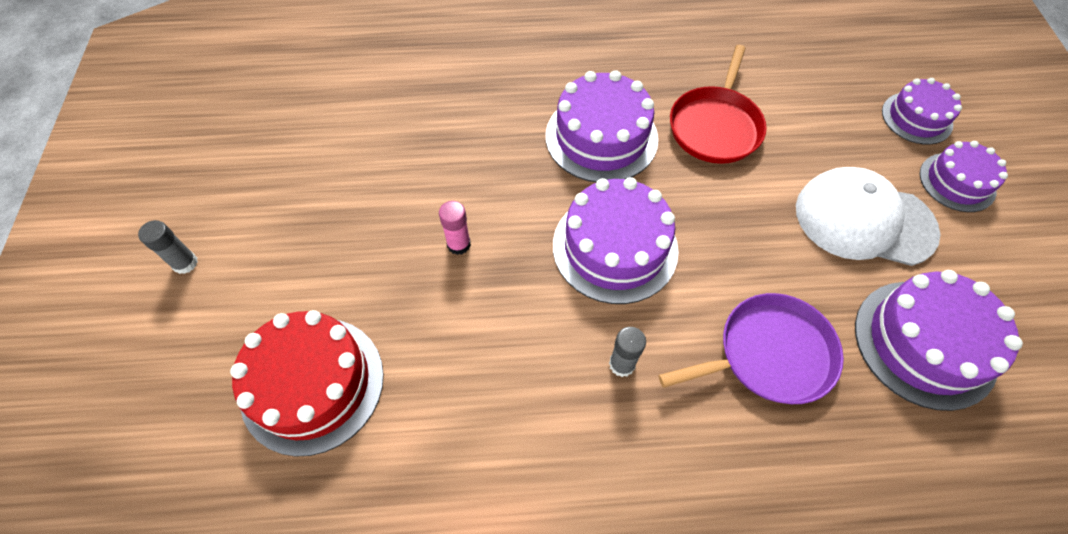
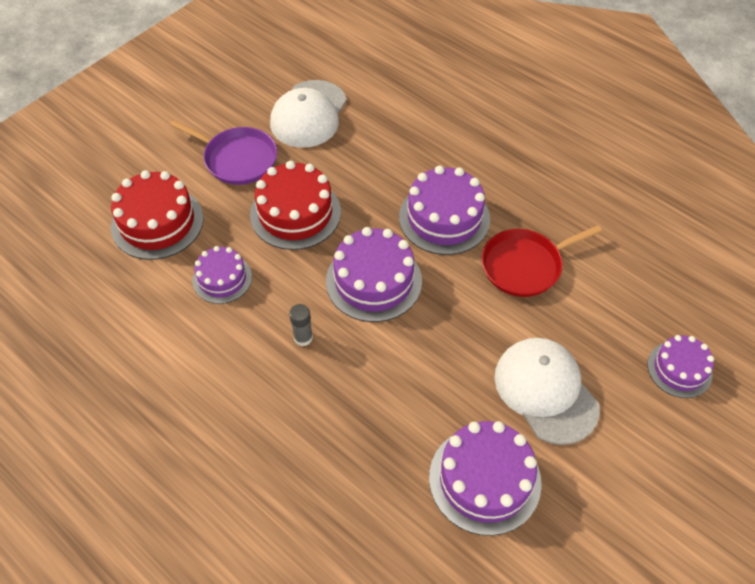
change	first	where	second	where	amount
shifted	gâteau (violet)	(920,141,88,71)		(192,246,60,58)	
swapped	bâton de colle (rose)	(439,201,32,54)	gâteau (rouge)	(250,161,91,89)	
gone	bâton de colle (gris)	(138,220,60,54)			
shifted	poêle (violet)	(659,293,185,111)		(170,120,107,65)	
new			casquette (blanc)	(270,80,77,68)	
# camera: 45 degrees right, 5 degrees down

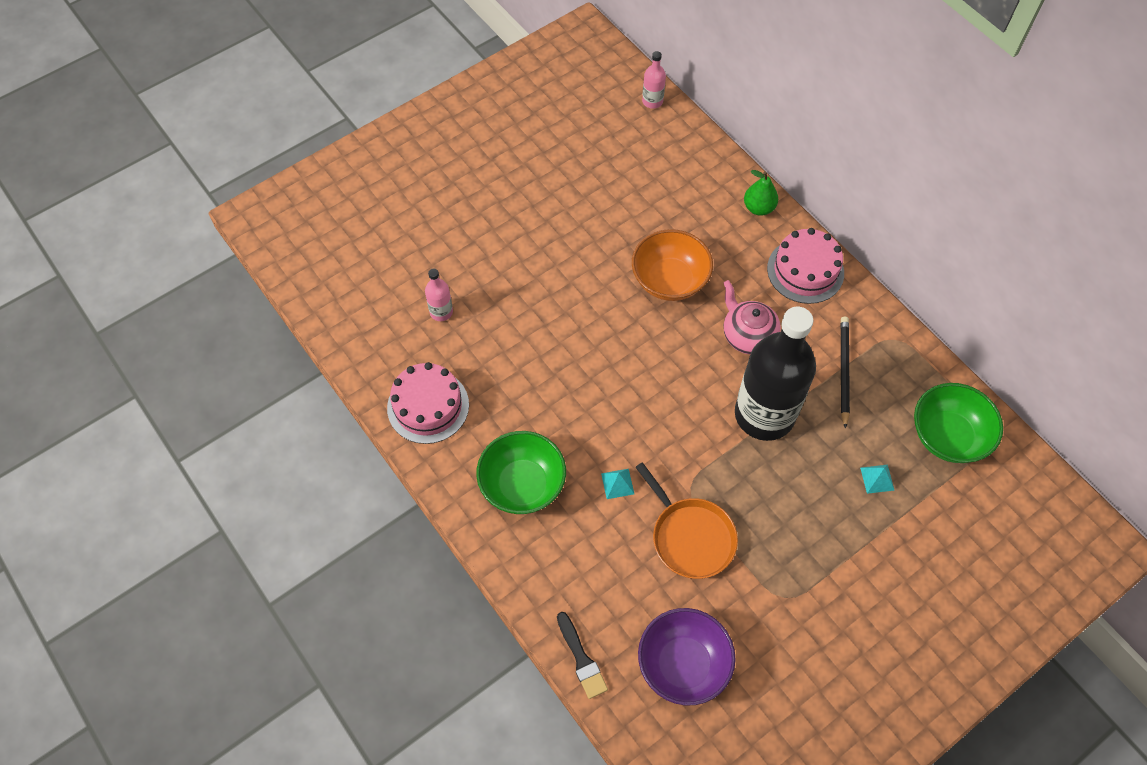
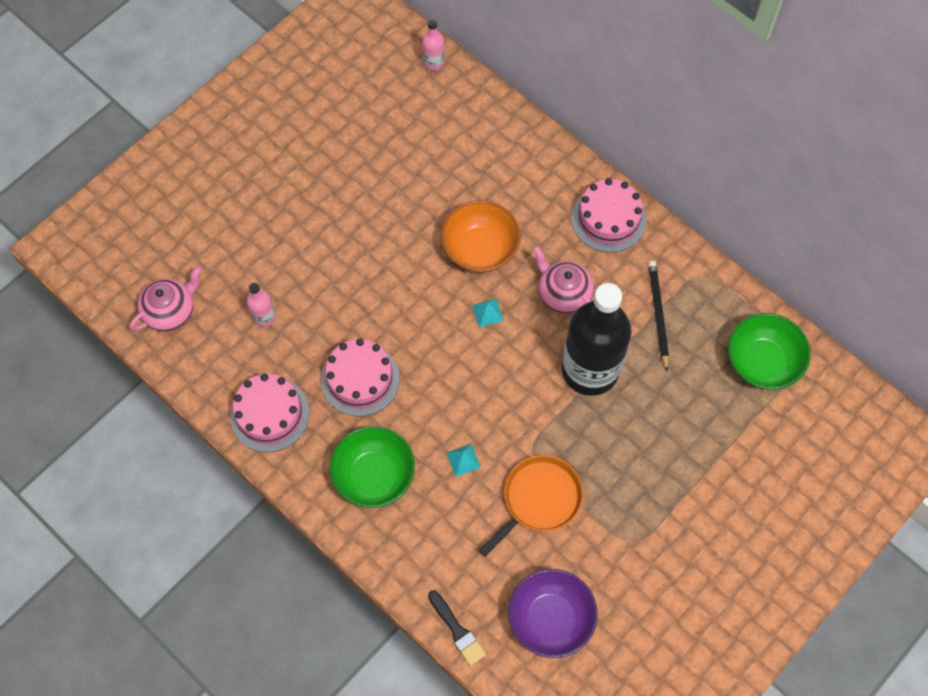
change	first	where	second	where	amount
gone	poire (vert)	(744,170,34,46)			
rotated	poêle (orange)	(635,462,103,117)		(479,455,104,102)	90 degrees counterclockwise
shifted	pyramide (turquoise)	(860,465,35,29)		(472,299,32,29)	
new			théière (rose)	(130,266,72,66)	
new			gâteau (rose)	(321,339,79,78)	
# camera: 10 degrees left, 5 degrees up

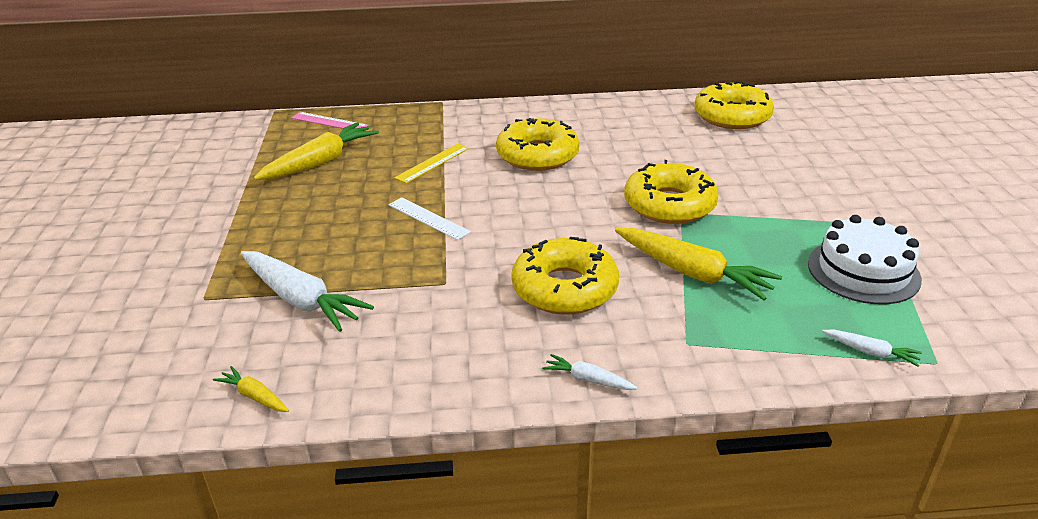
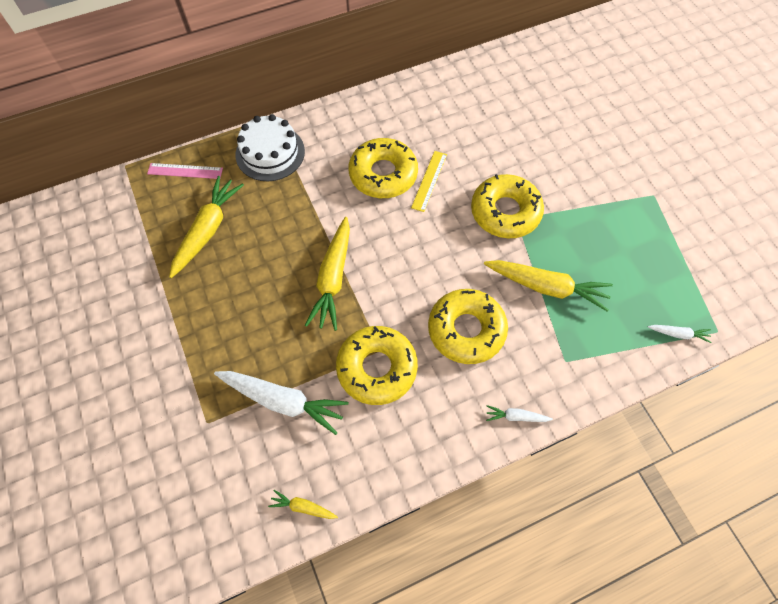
change	first	where	second	where	amount
shifted	beignet (jaune)	(694,81,80,48)		(336,326,82,79)	
shifted	règle (jaune)	(394,144,75,39)		(411,151,36,61)	
swapped	règle (blanc)	(388,197,83,43)	carotte (jaune)	(305,217,45,114)	
shifted	gâteau (blanc)	(808,215,114,89)		(236,114,69,67)	
# camera: 20 degrees left, 30 degrees up

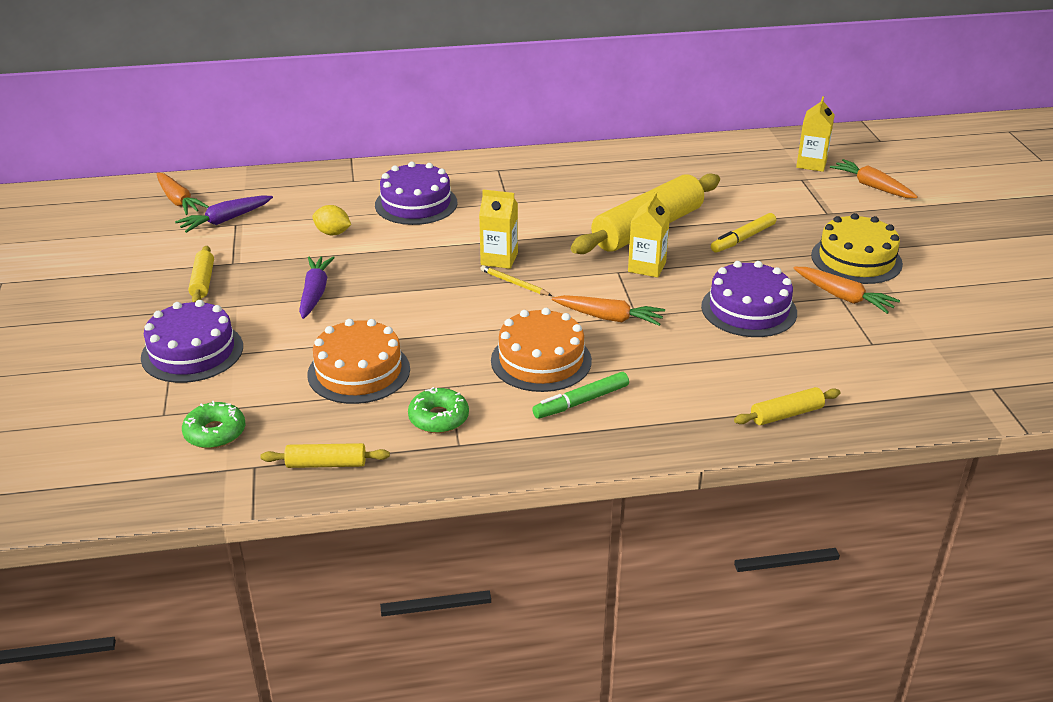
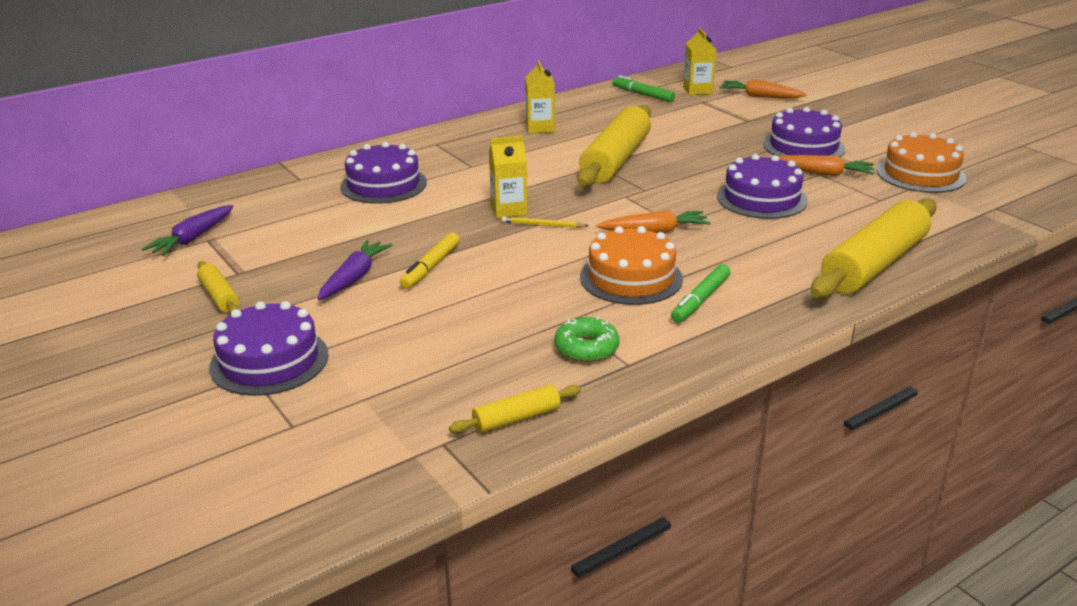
change	first	where	second	where	amount
gone	carotte (orange)	(157,173,52,42)			
shifted	brique de lait (jaune)	(628,192,42,86)		(525,60,30,73)	
gone	citron (jaune)	(312,205,39,30)			
shifted	feutre (jaune)	(711,213,65,40)		(400,233,60,56)	
repainted	gâteau (jaune)	(811,213,92,71)	gâteau (violet)	(763,107,83,50)	
rotated	carotte (violet)	(299,256,36,63)		(318,240,74,60)	45 degrees clockwise
shifted	gâteau (orange)	(307,319,103,85)		(876,132,91,61)	
scaled	rouleau à pâtisserie (jaune)	(734,387,107,38)		(811,198,126,101)	x2.18
gone	beignet (vert)	(182,401,63,48)			
new			feutre (vert)	(612,75,63,27)	
# camera: 25 degrees left, 5 degrees down

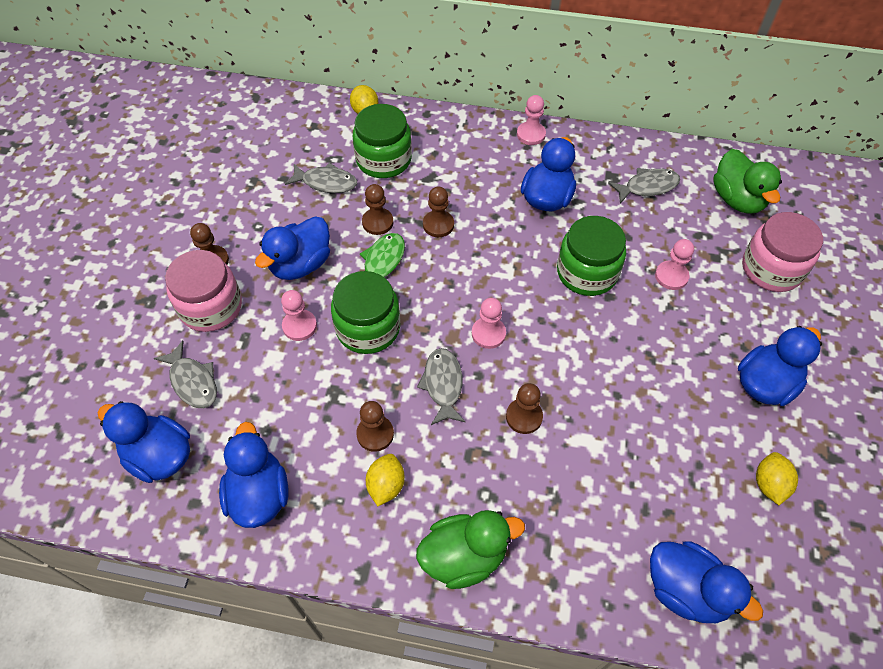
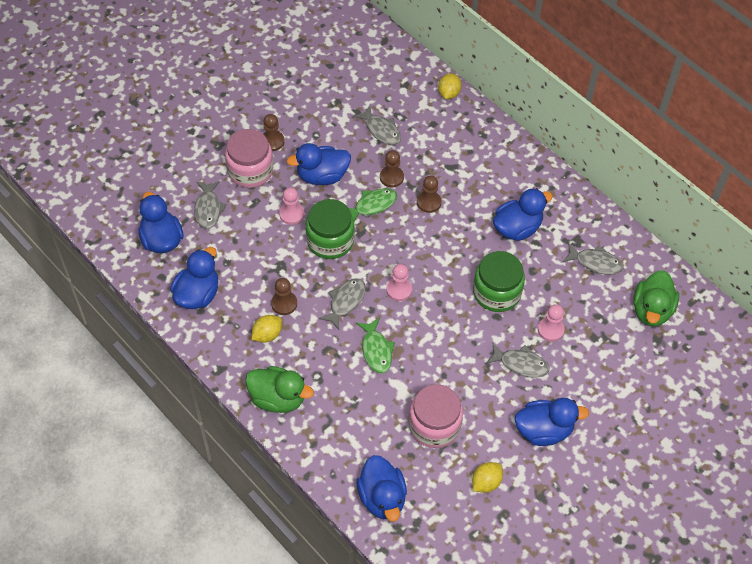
change	first	where	second	where	amount
gone	pion (rose)	(517,95,29,50)			
gone	bocal (vert)	(353,104,59,74)			
shifted	bocal (rose)	(742,212,81,80)		(409,384,54,64)	
swapped	pion (marron)	(506,383,37,51)	poisson (vert)	(356,318,39,55)	
new			poisson (gris)	(486,343,64,35)	
# camera: 35 degrees right, 0 degrees up

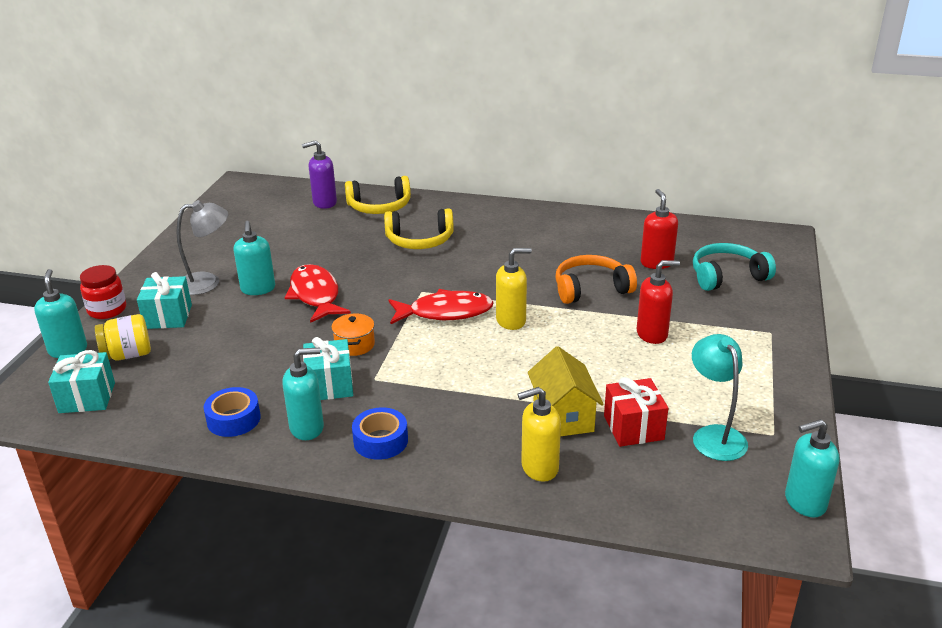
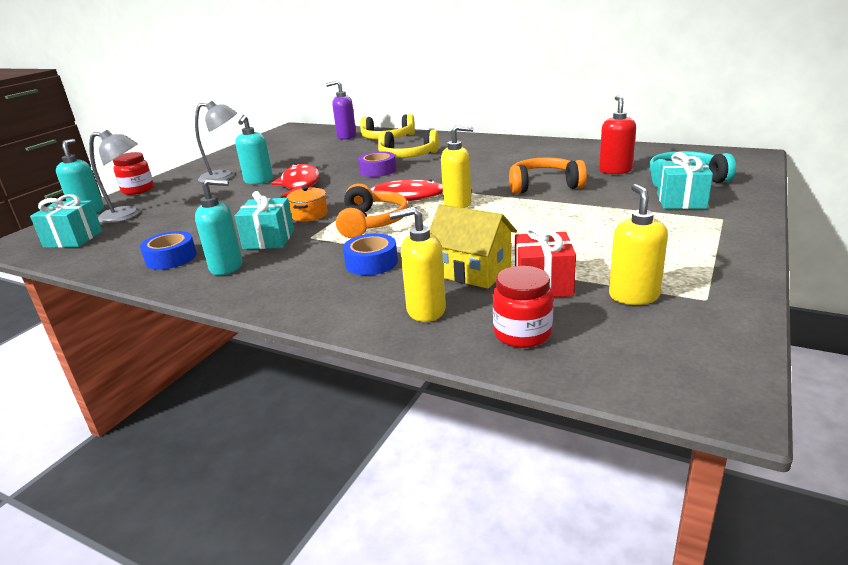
change	first	where	second	where	amount
gone	distributeur de savon (rouge)	(637,260,43,84)			
shifted	cadeau (turquoise)	(137,272,55,57)		(657,152,56,57)	
swapped	bocal (jaune)	(95,314,56,47)	lampe (gris)	(89,130,51,93)	
swapped	lampe (turquoise)	(692,334,56,127)	distributeur de savon (jaune)	(609,184,59,121)	
rotated	maison (jaune)	(528,346,76,90)		(430,204,87,85)	60 degrees counterclockwise
shifted	ruban adhésif (bleu)	(352,407,56,53)		(343,234,55,41)	
gone	distributeur de savon (turquoise)	(785,419,55,98)			
new			ruban adhésif (violet)	(358,152,38,25)	
new			casque audio (orange)	(336,184,72,54)	
new			bocal (rouge)	(493,266,60,82)	
# camera: 15 degrees right, 5 degrees down

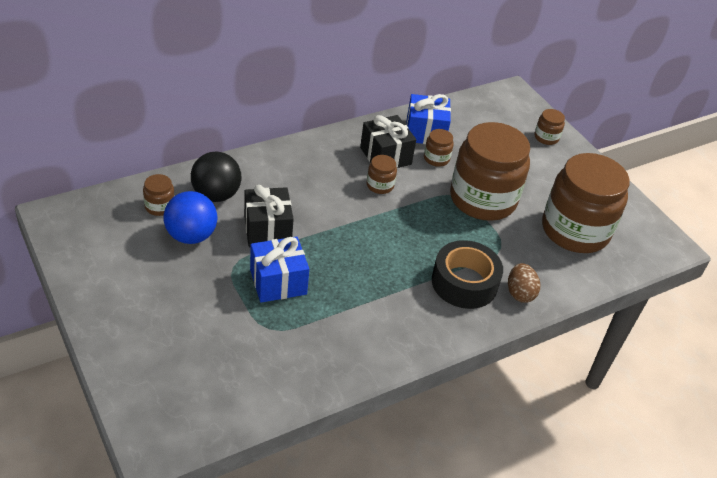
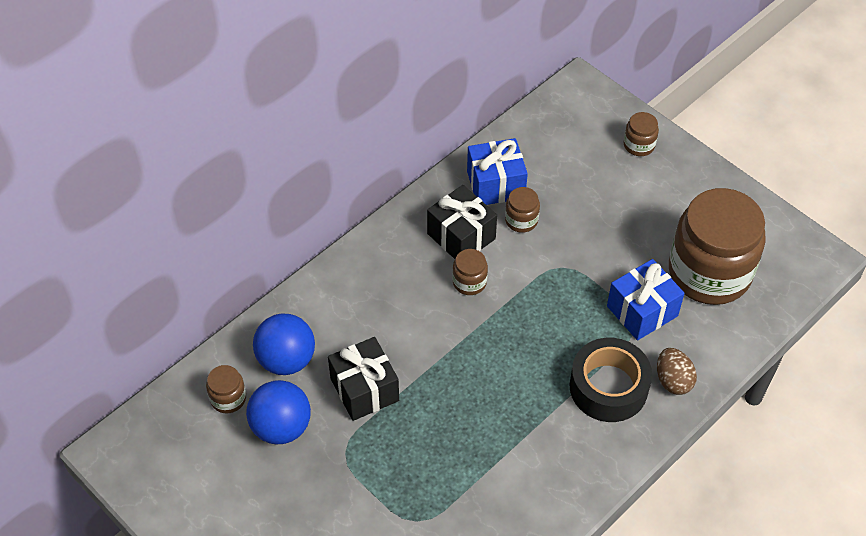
change	first	where	second	where	amount
gone	bocal (marron)	(450,122,80,99)			
repainted	balle (noir)	(191,152,50,50)	balle (bleu)	(253,314,62,61)	
shifted	cadeau (bleu)	(250,237,59,66)		(607,259,78,81)	
# camera: 10 degrees left, 10 degrees up

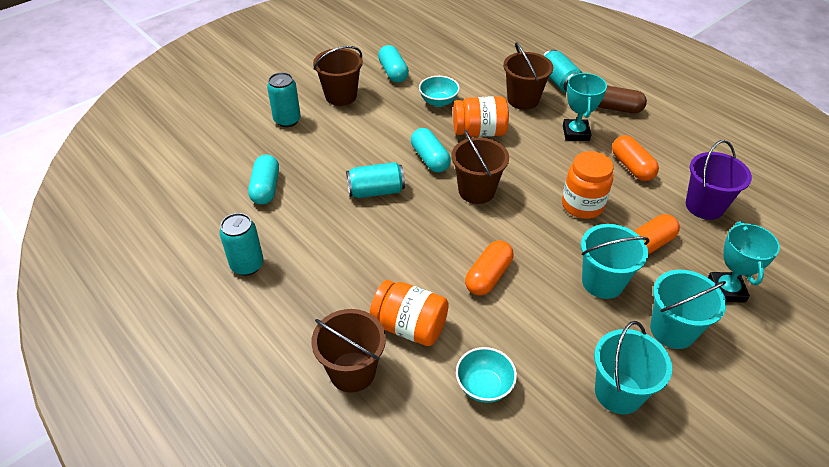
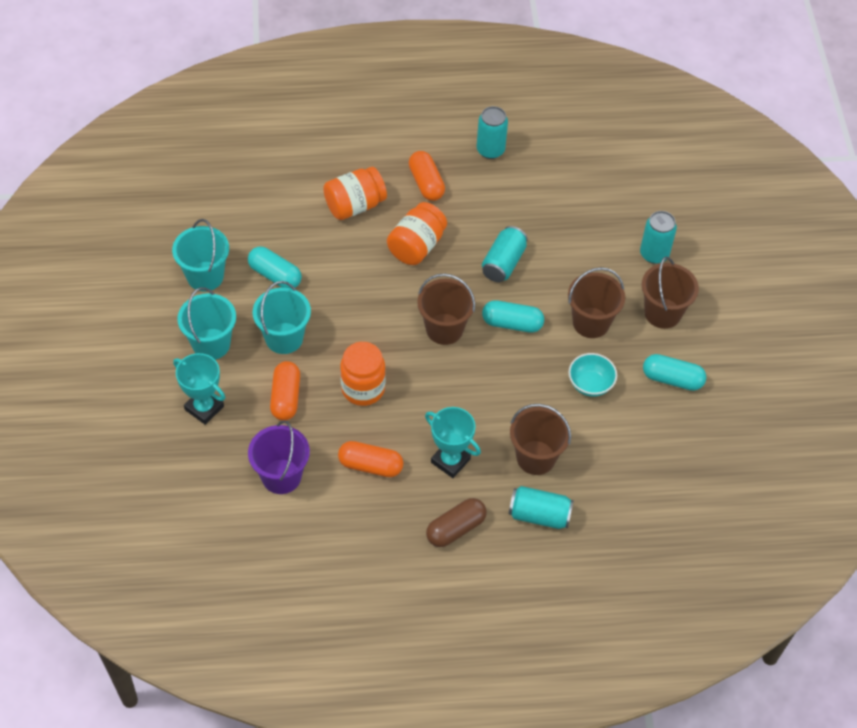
change	first	where	second	where	amount
shifted	bocal (orange)	(453,96,56,41)		(387,202,60,63)	
shifted	gélule (turquoise)	(248,154,31,51)		(248,247,54,42)	
shifted	gélule (orange)	(465,240,48,56)		(409,151,36,50)	
shifted	seau (marron)	(311,309,75,84)		(568,267,57,71)	
gone	bol (turquoise)	(456,347,61,56)			
# camera: 125 degrees right, 10 degrees up

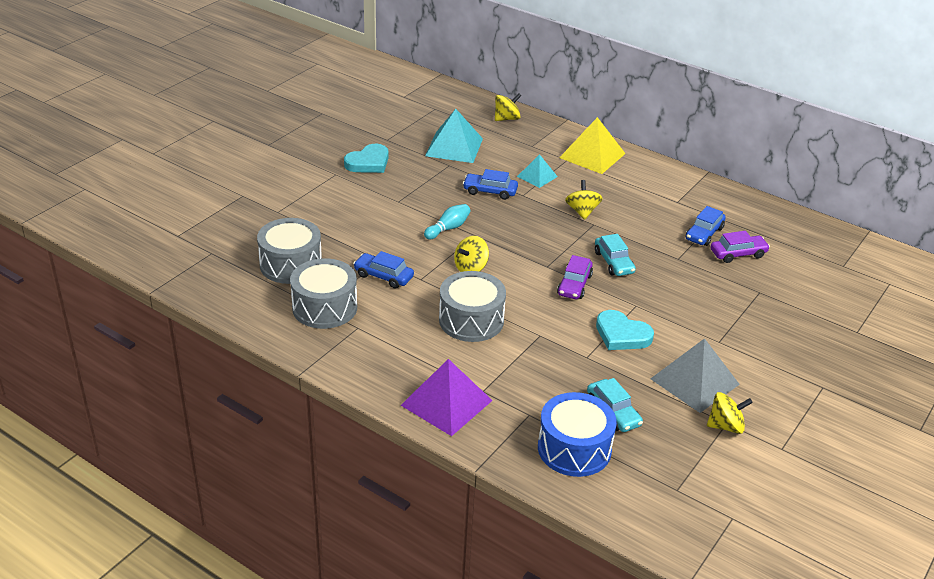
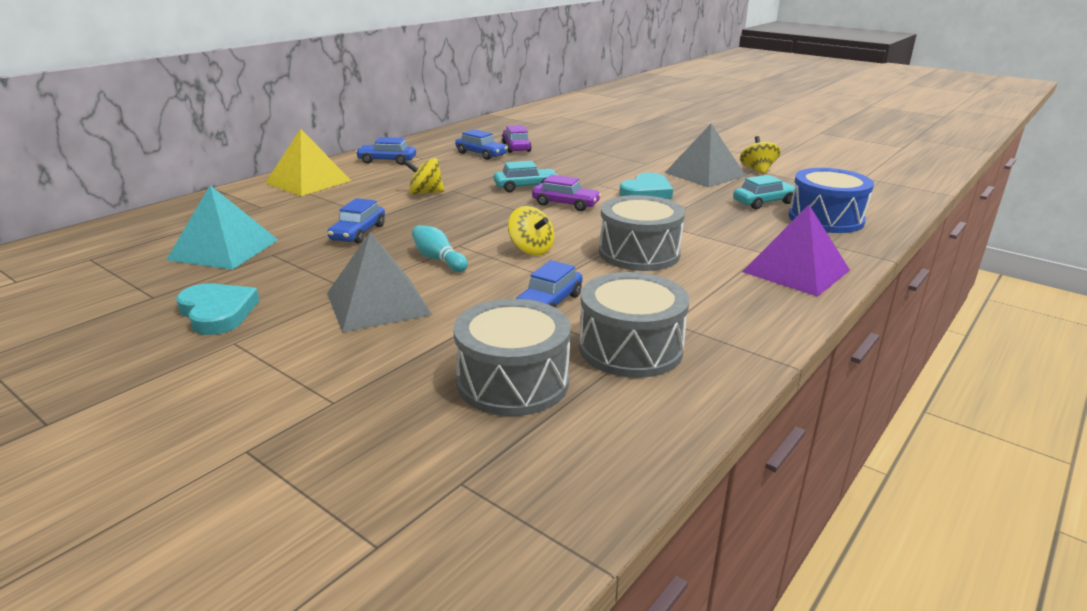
change	first	where	second	where	amount
gone	toupie (jaune)	(495,93,26,28)			
gone	pyramide (turquoise)	(517,154,41,34)			
new			voiture (bleu)	(356,137,60,28)	
new			pyramide (gris)	(327,232,105,100)	
# camera: 85 degrees left, 10 degrees down

